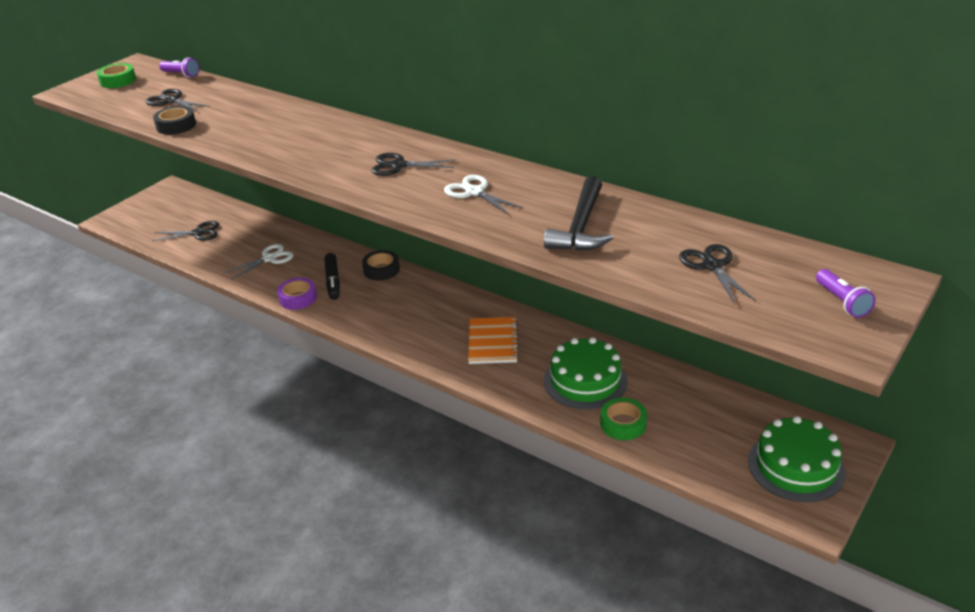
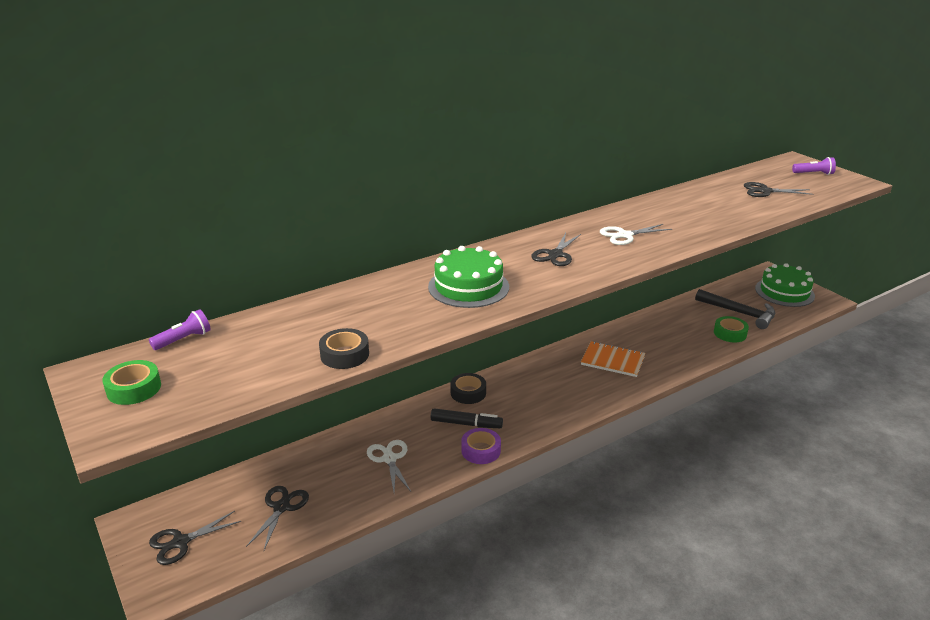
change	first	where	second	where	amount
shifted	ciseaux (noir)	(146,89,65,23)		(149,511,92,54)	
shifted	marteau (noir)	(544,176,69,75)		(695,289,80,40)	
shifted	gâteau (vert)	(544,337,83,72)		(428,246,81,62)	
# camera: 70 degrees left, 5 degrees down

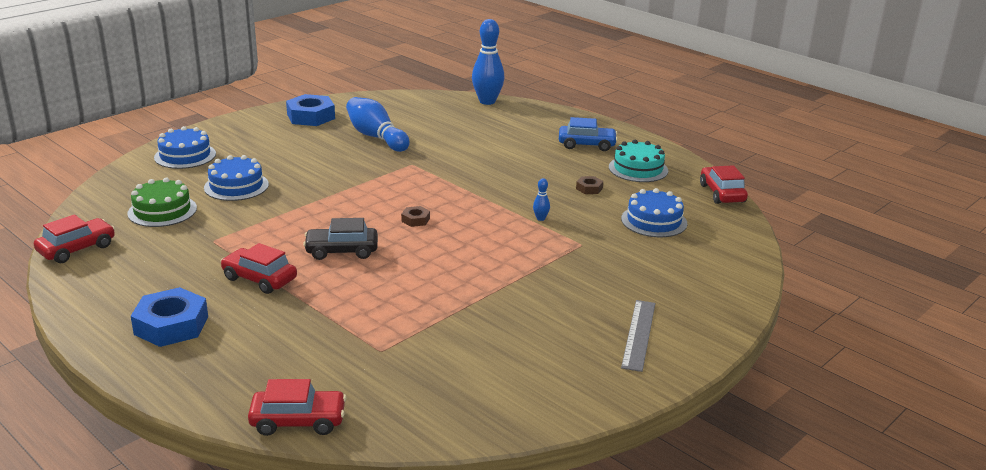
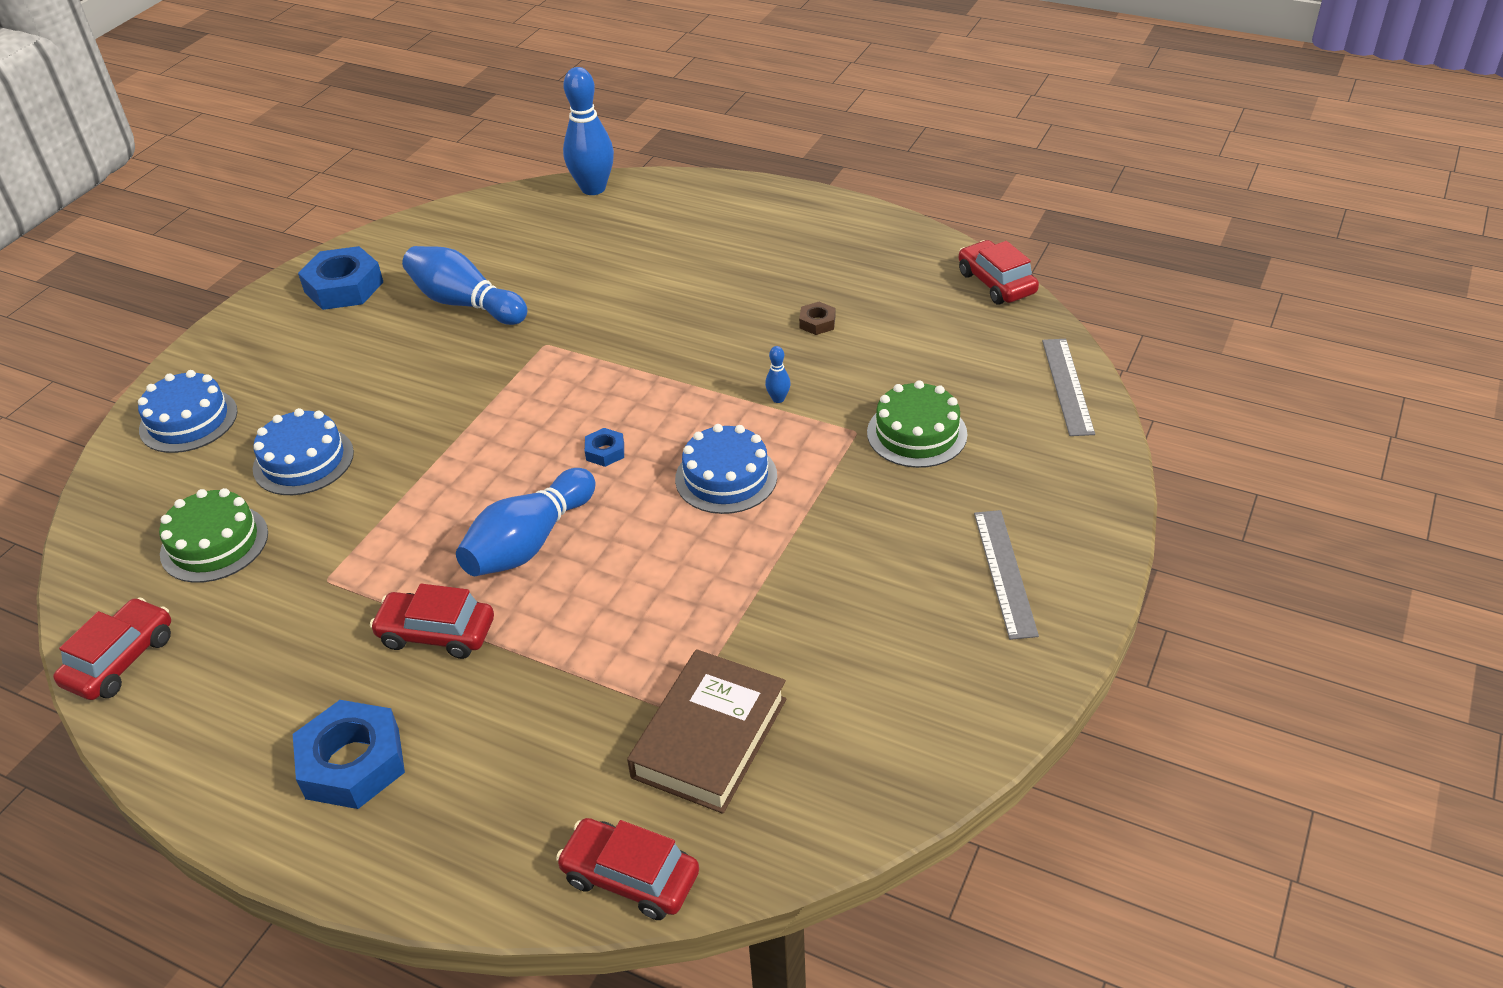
change	first	where	second	where	amount
gone	voiture (bleu)	(559,117,59,34)			
gone	gâteau (turquoise)	(609,140,59,42)			
shifted	gâteau (bleu)	(621,188,66,49)		(675,424,102,90)	
repainted	écrou (marron)	(401,206,29,21)	écrou (bleu)	(585,428,39,39)	
swapped	voiture (noir)	(303,218,75,42)	quille (bleu)	(456,468,140,108)	
rotated	voiture (rouge)	(248,379,98,57)		(556,818,143,102)	135 degrees counterclockwise
new			règle (gris)	(1042,339,53,97)	
new			gâteau (vert)	(867,380,100,88)	
new			livre (marron)	(627,649,159,165)	
# camera: 15 degrees left, 15 degrees up

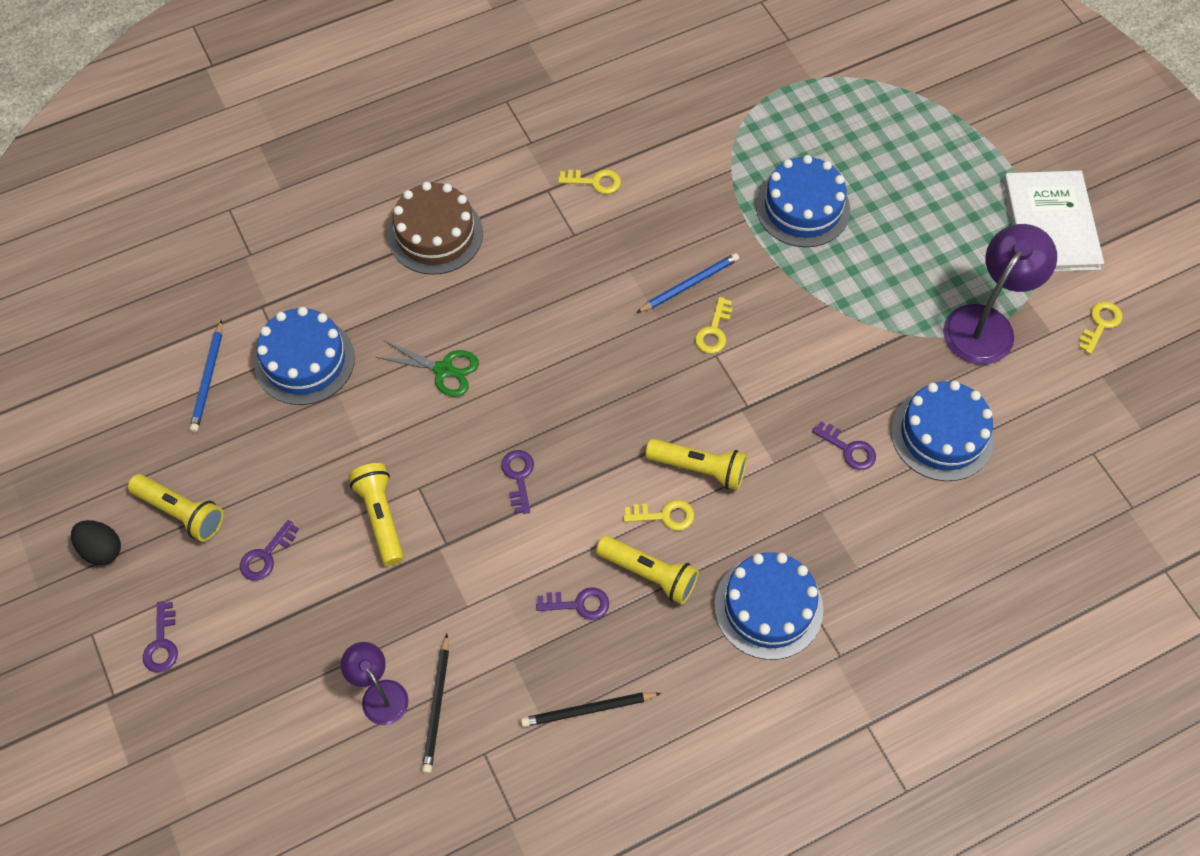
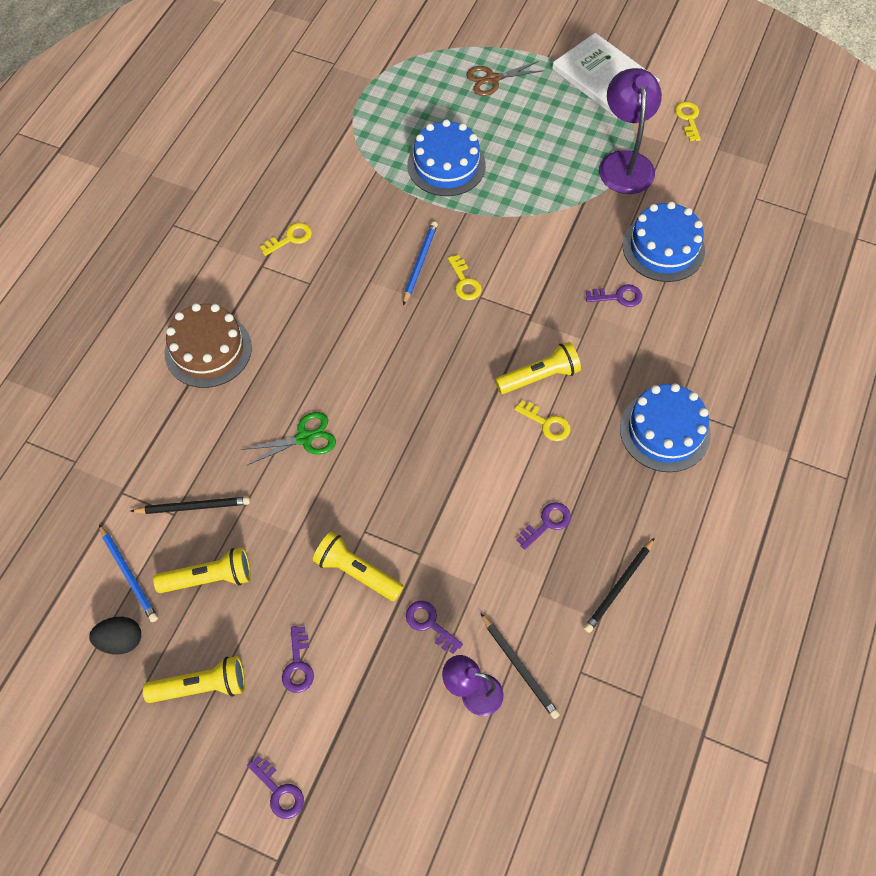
change	first	where	second	where	amount
swapped	gâteau (bleu)	(254,307,101,98)	crayon (noir)	(130,497,120,17)	
shifted	clé (violet)	(501,450,33,64)		(406,601,57,53)	
rotated	clé (jaune)	(623,500,71,31)		(514,401,56,40)	75 degrees clockwise
shifted	œuf (noir)	(71,520,50,45)		(89,617,52,37)	
shifted	lampe de poche (jaune)	(596,536,103,69)		(153,548,98,45)	
new			ciseaux (marron)	(466,61,78,35)	
# camera: 40 degrees left, 0 degrees up

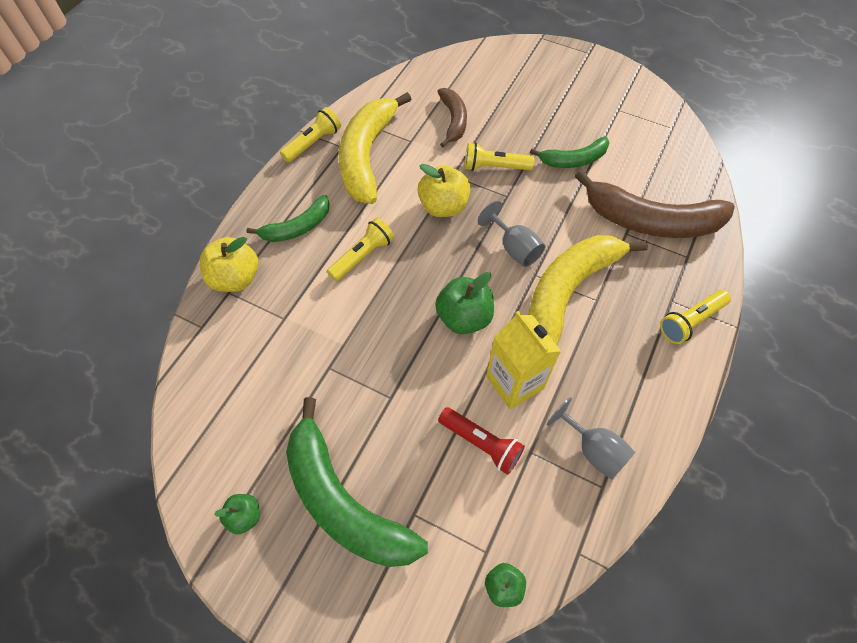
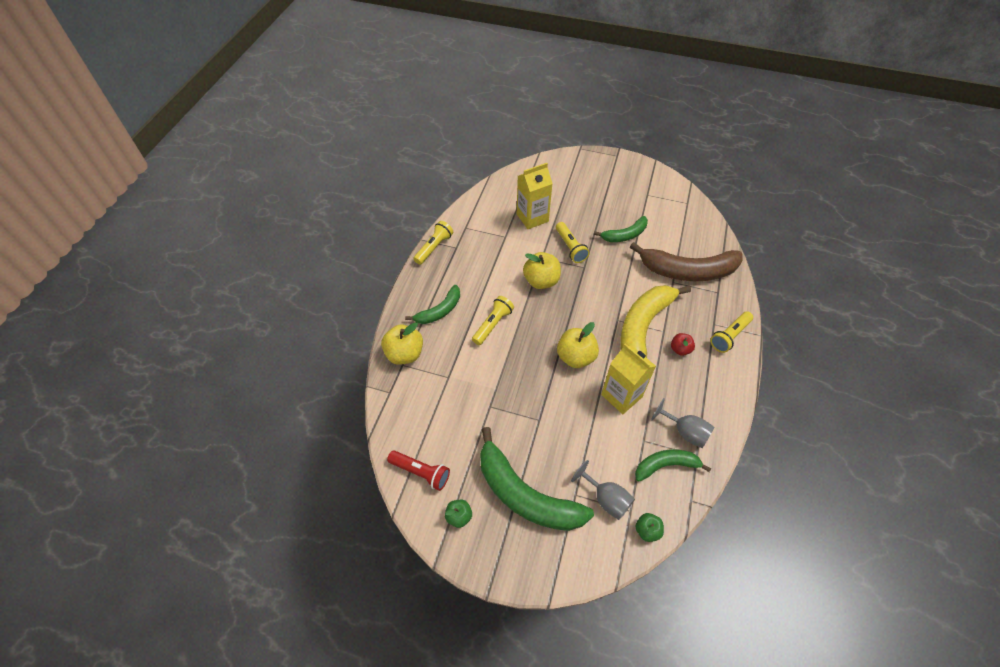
change	first	where	second	where	amount
swapped	banane (marron)	(437,88,30,60)	brique de lait (jaune)	(517,163,36,66)	
gone	banane (jaune)	(339,92,72,112)			
rotated	lampe de poche (jaune)	(465,142,70,29)		(556,222,34,41)	105 degrees counterclockwise
shifted	verre à pied (gris)	(478,200,67,67)		(571,460,64,60)	
repainted	pomme (vert)	(435,272,59,62)	pomme (jaune)	(557,322,42,46)	
shifted	lampe de poche (rouge)	(438,407,87,68)		(387,450,63,41)	
new			pomme (rouge)	(671,333,24,23)	
new			banane (vert)	(635,449,76,32)	
# camera: 10 degrees left, 5 degrees down

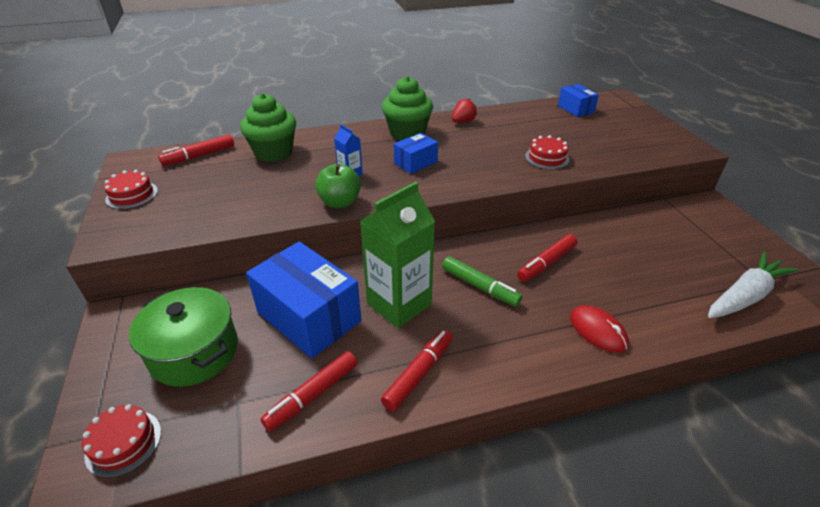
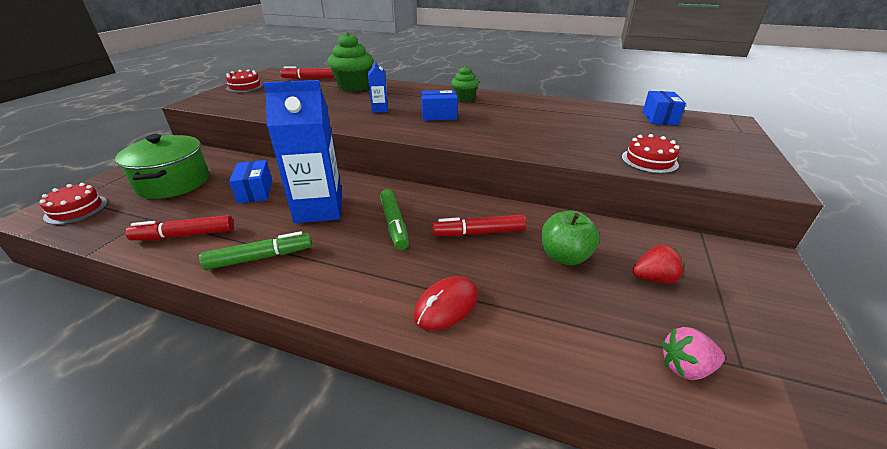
change	first	where	second	where	amount
scaled	muffin (vert)	(382,76,51,65)		(451,66,28,36)	x0.58
shifted	fraise (rouge)	(452,98,25,25)		(633,244,52,40)	
shifted	gâteau (rouge)	(525,135,44,34)		(622,134,58,40)	
shifted	pomme (vert)	(315,164,46,44)		(542,211,58,54)	
repainted	brique de lait (vert)	(360,182,76,146)	brique de lait (bleu)	(263,80,79,143)	
scaled	boîte (bleu)	(246,241,115,117)		(229,160,43,43)	x0.52
swapped	carotte (blanc)	(708,252,91,66)	fraise (rose)	(661,327,64,53)	
rotated	souris (rouge)	(570,305,59,48)		(413,276,65,54)	45 degrees clockwise
repainted	feutre (rouge)	(381,330,72,82)	feutre (vert)	(199,231,113,39)	
# camera: 35 degrees right, 5 degrees down

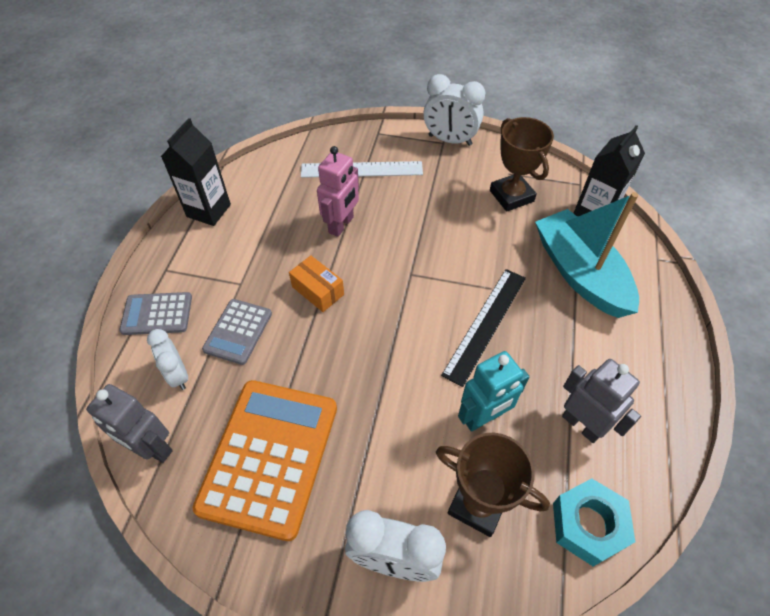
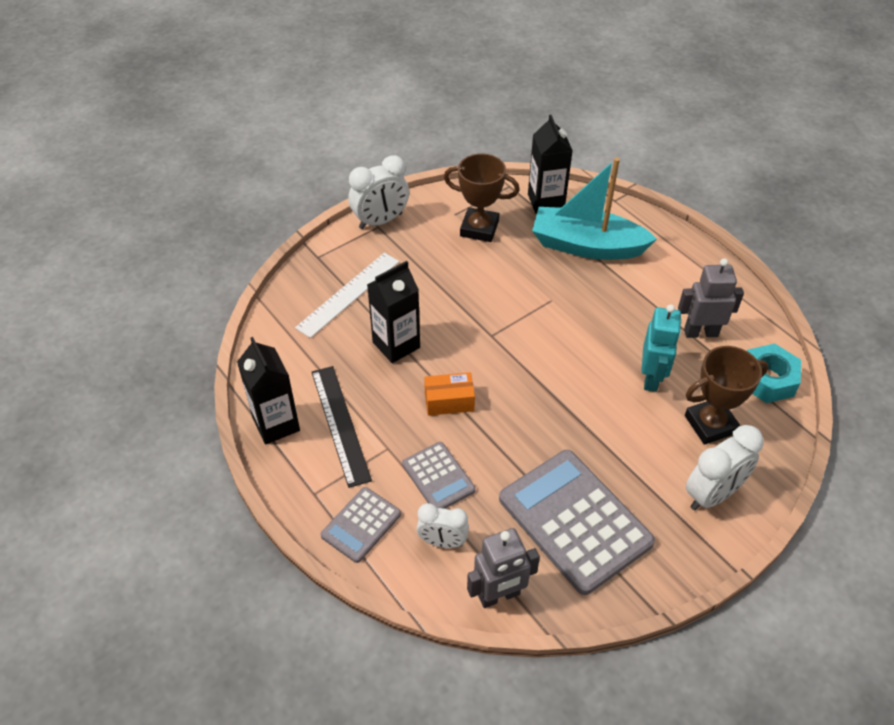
change	first	where	second	where	amount
swapped	robot (rose)	(317,146,42,91)	brique de lait (noir)	(367,261,53,102)	
shifted	règle (noir)	(441,269,85,118)		(312,366,60,122)	
repainted	calculatrice (orange)	(193,380,144,161)	calculatrice (gris)	(499,450,156,145)	
# camera: 50 degrees left, 5 degrees down

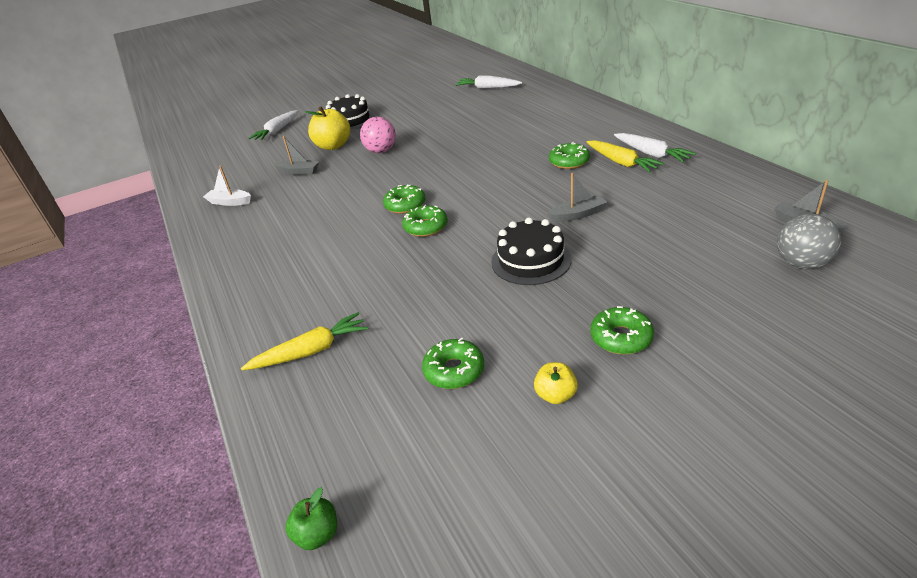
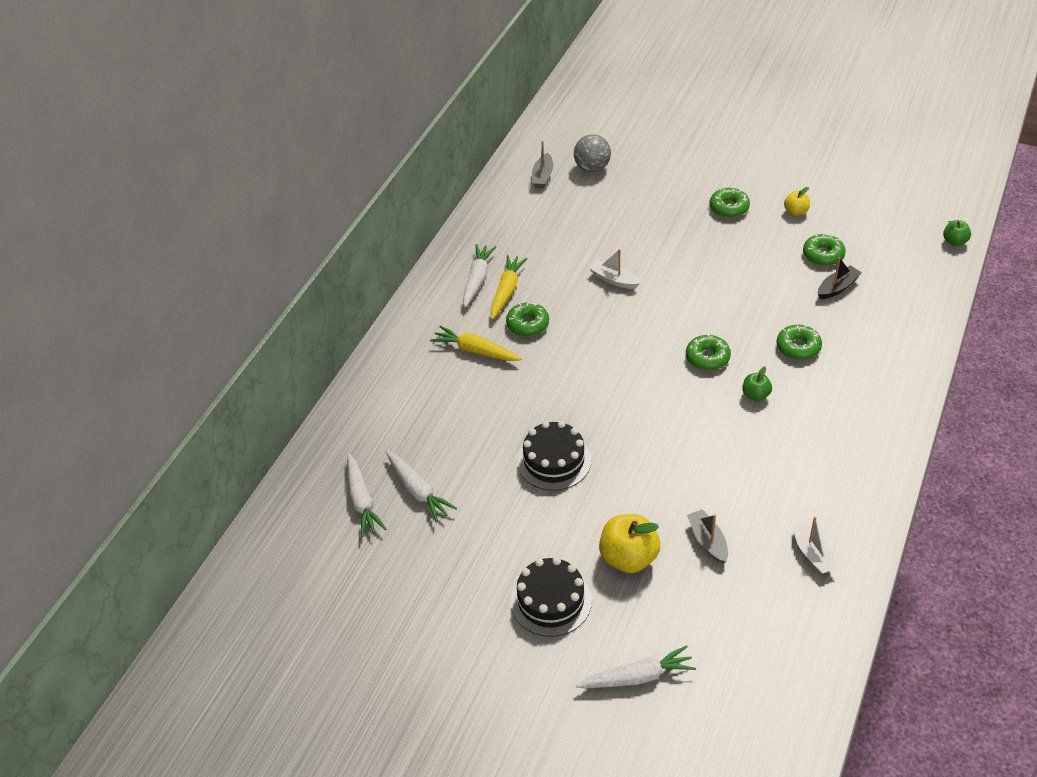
change	first	where	second	where	amount
gone	balle (rose)	(360,117,36,36)			
repainted	bateau (gris)	(547,173,60,49)	bateau (blanc)	(589,249,51,40)	
shifted	beignet (vert)	(383,184,43,30)		(777,325,45,35)	
shifted	gâteau (noir)	(491,217,80,68)		(517,421,74,70)	
shifted	carotte (jaune)	(241,312,127,58)		(430,326,91,35)	
new			bateau (noir)	(818,257,44,42)	
new			pomme (vert)	(742,366,30,35)	
new			carotte (blanc)	(386,451,71,71)	
# camera: 130 degrees left, 10 degrees up

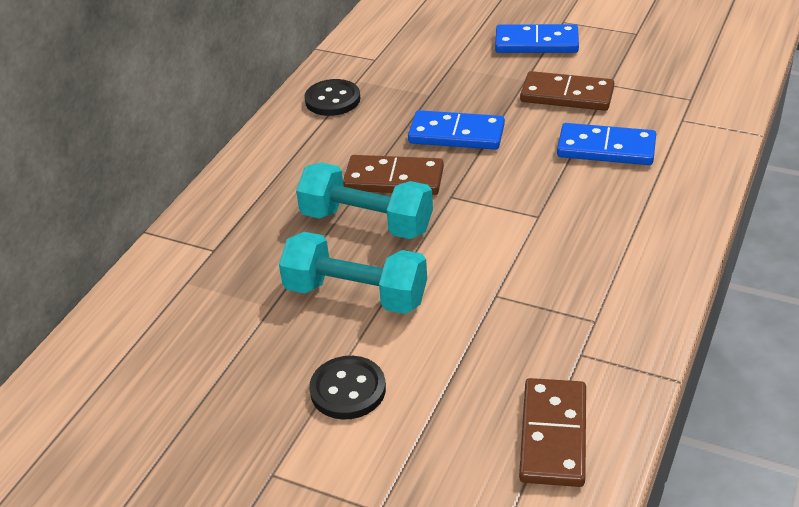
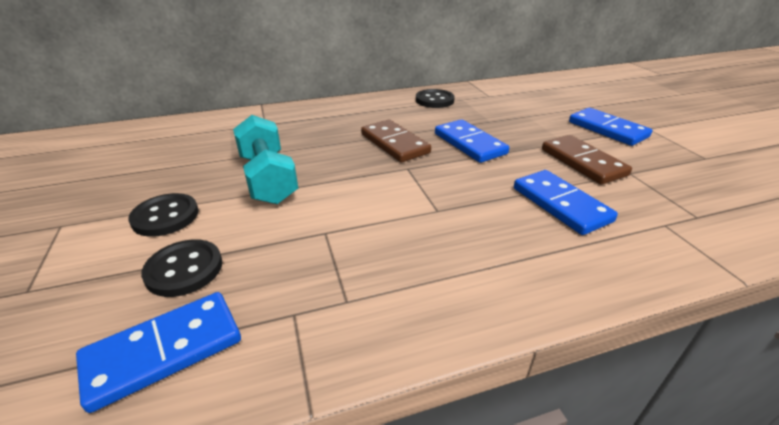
change	first	where	second	where	amount
gone	haltère (turquoise)	(296,163,137,76)			
repainted	domino (marron)	(519,378,67,109)	domino (bleu)	(76,292,165,121)	
new			bouton (noir)	(141,239,81,58)	
# camera: 45 degrees right, 5 degrees down

